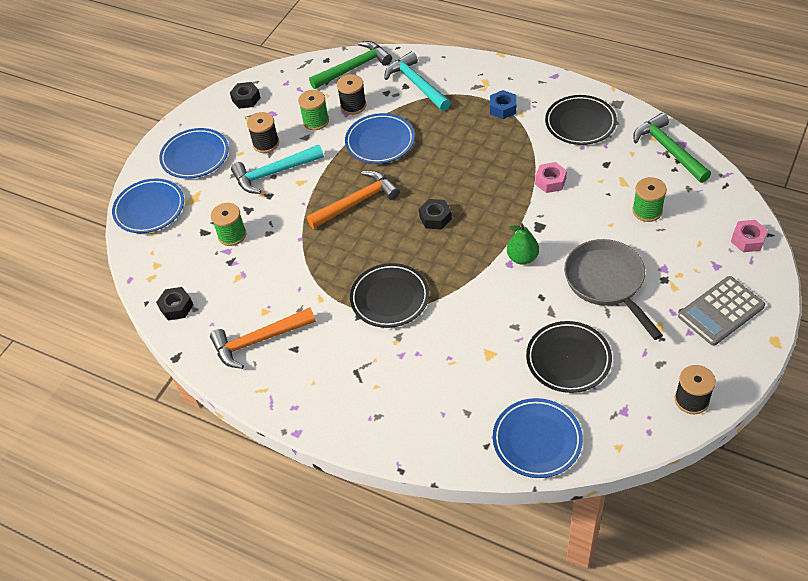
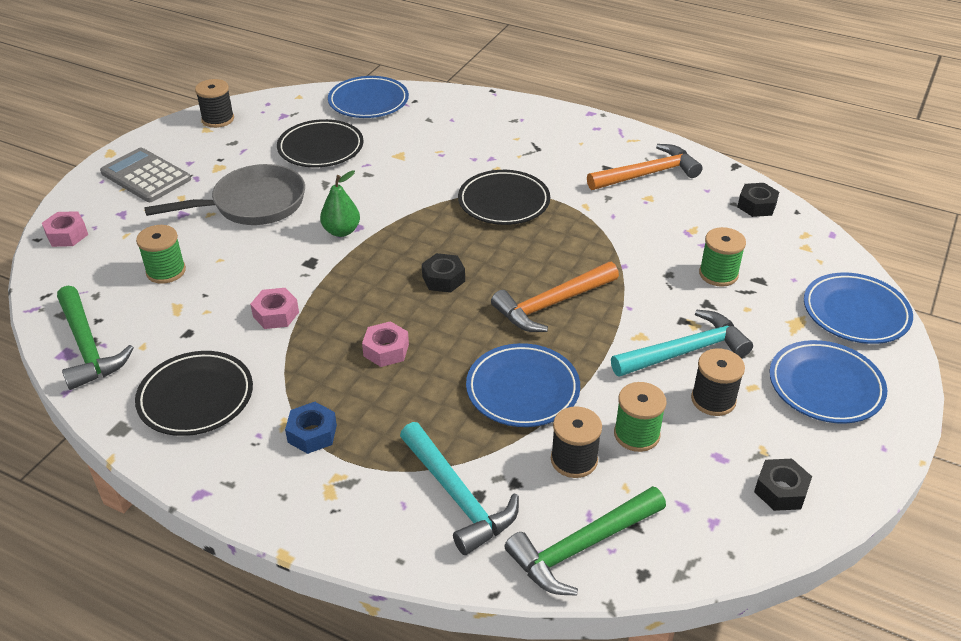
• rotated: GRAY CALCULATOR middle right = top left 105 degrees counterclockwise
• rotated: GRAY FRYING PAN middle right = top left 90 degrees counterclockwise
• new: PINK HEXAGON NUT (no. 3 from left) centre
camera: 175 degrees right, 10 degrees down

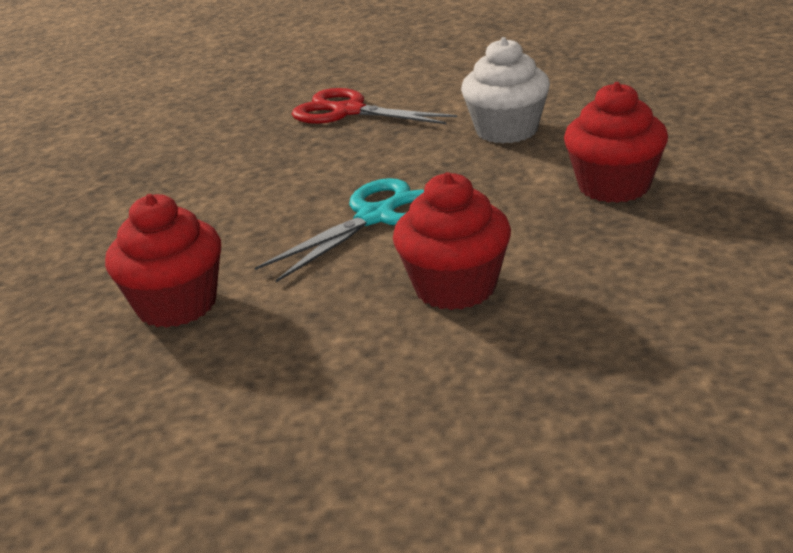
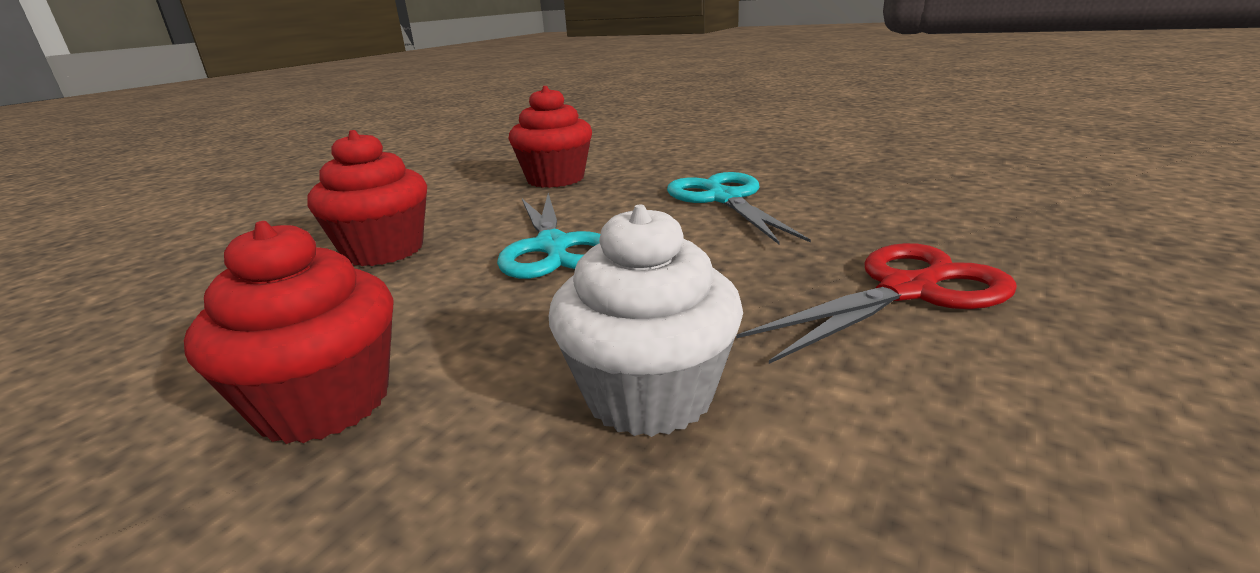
• new: TURQUOISE SCISSORS (no. 2 from left) centre
camera: 120 degrees right, 5 degrees down

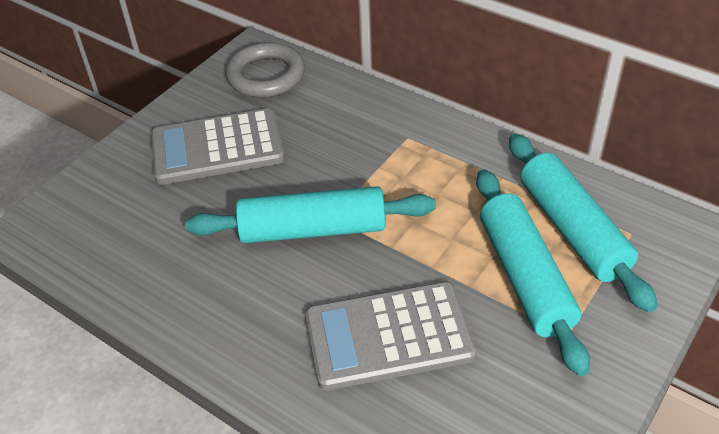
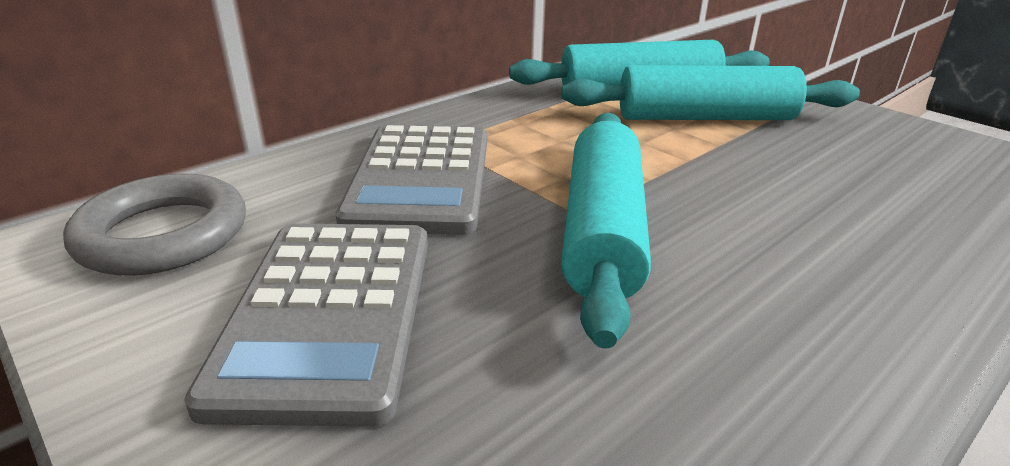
• shifted: GRAY CALCULATOR (no. 2 from left) bottom centre to centre
camera: 80 degrees left, 15 degrees down

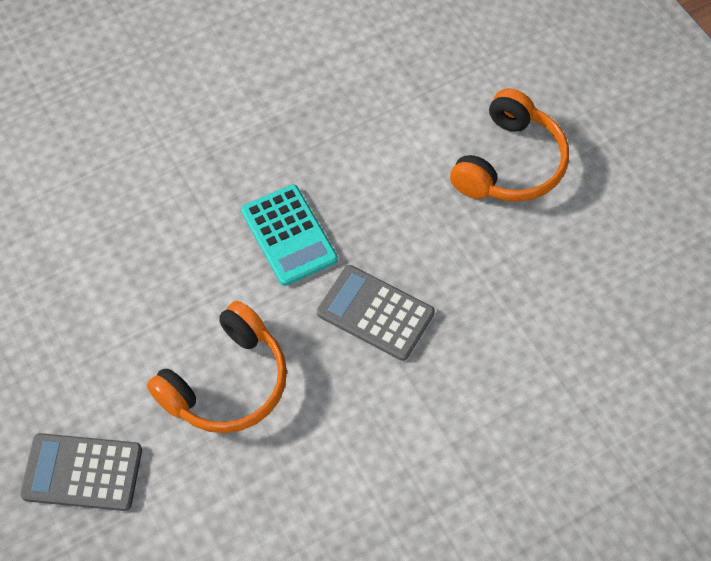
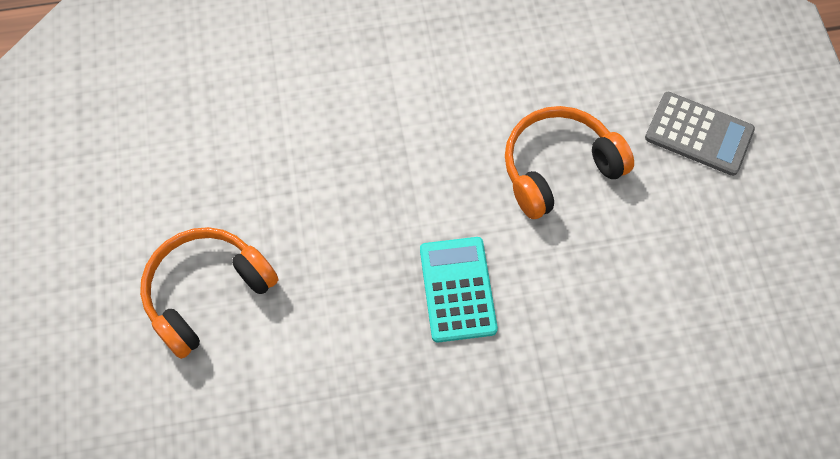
• gone: GRAY CALCULATOR (no. 2 from left) centre
camera: 160 degrees left, 5 degrees up

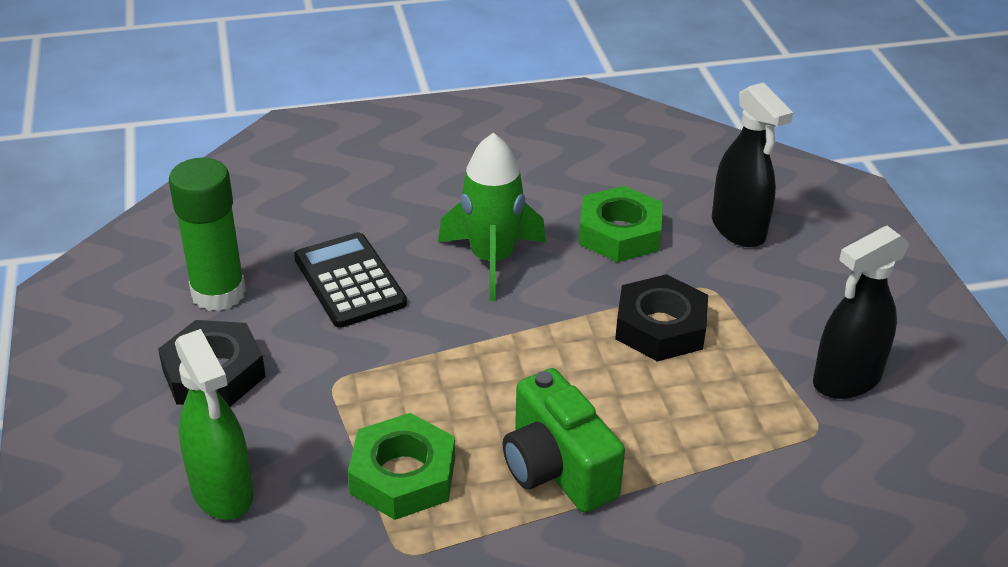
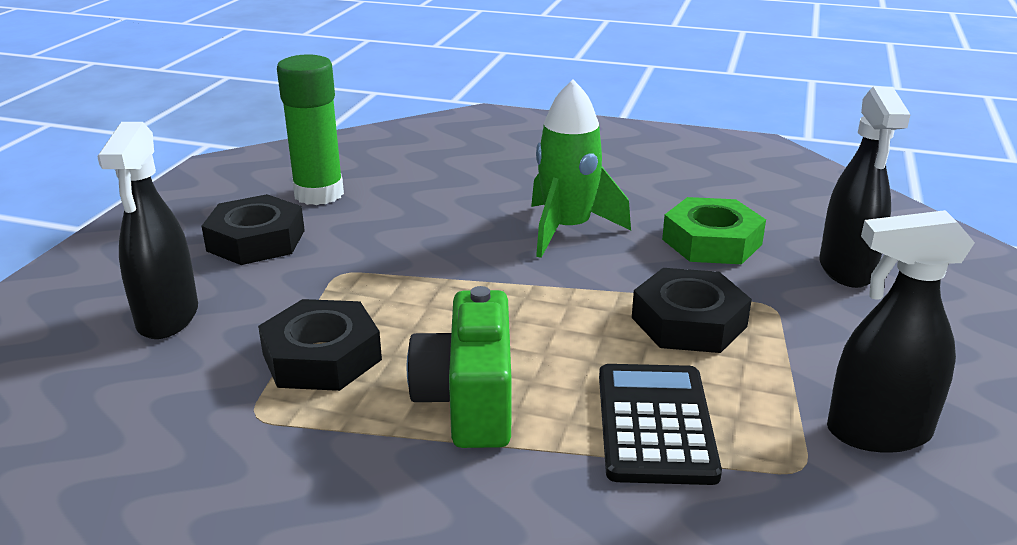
• repainted: GREEN SPRAY BOTTLE bottom left to EBONY SPRAY BOTTLE (no. 1 from left) middle left
• repainted: GREEN HEXAGON NUT (no. 1 from left) bottom centre to EBONY HEXAGON NUT (no. 2 from left) middle left
• shifted: EBONY CALCULATOR centre to bottom centre
camera: 30 degrees right, 10 degrees down

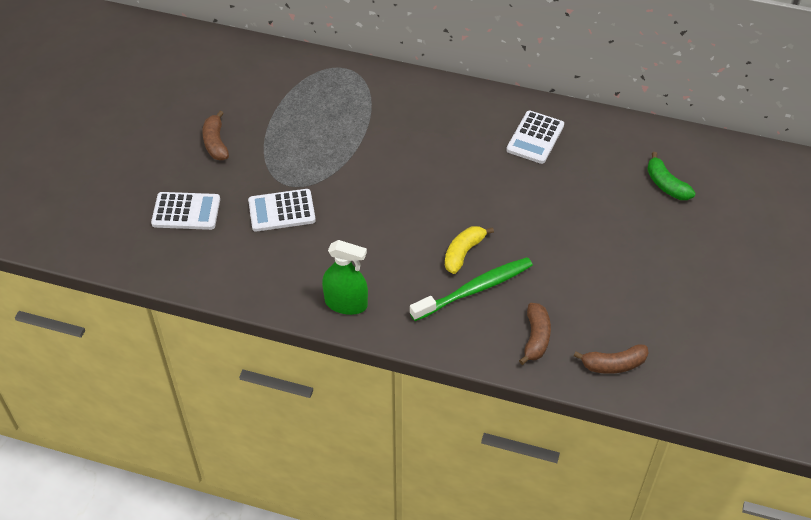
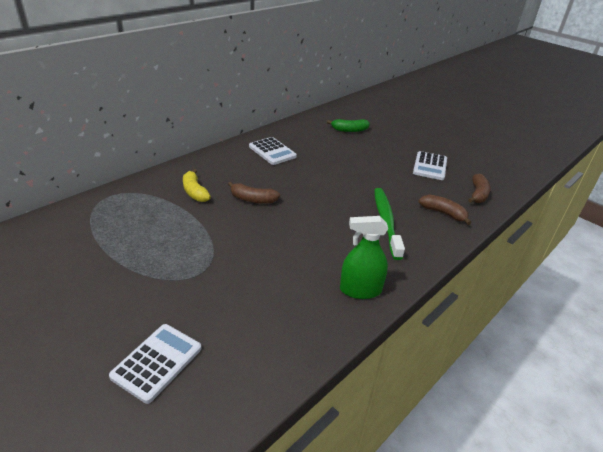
• shifted: BRIGHT YELLOW BANANA FRUIT centre to middle left
• shifted: RUSSET BANANA FRUIT (no. 1 from left) top left to centre
• rotated: GREEN SPRAY BOTTLE centre = centre 135 degrees counterclockwise
• shifted: WHITE CALCULATOR (no. 2 from left in the first image) centre to WHITE CALCULATOR (no. 3 from left) middle right
camera: 65 degrees left, 15 degrees down

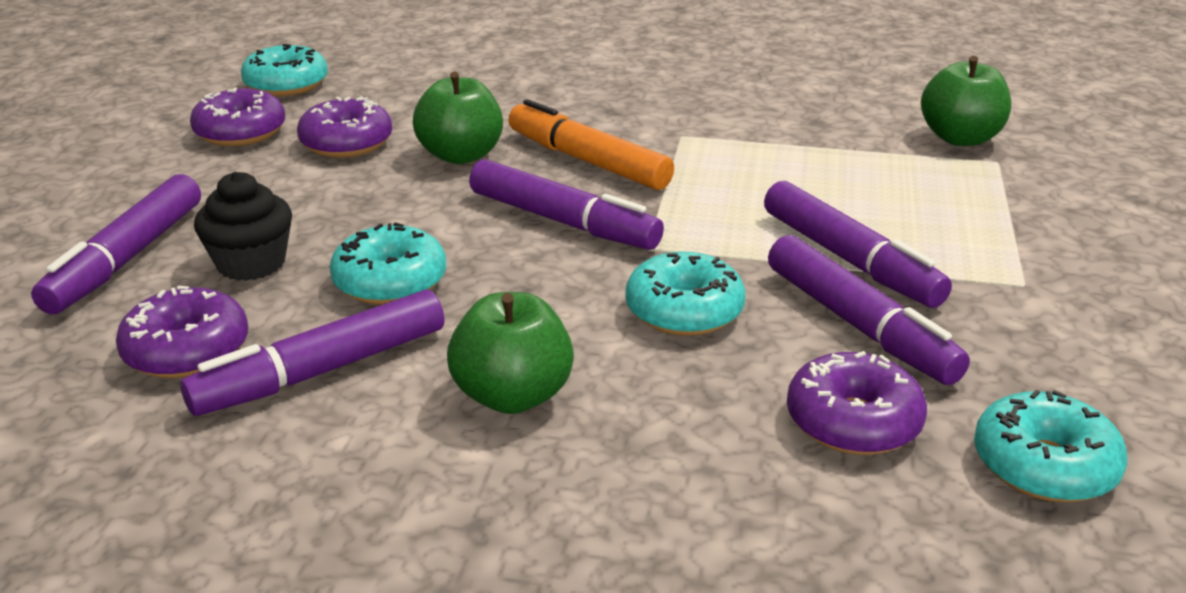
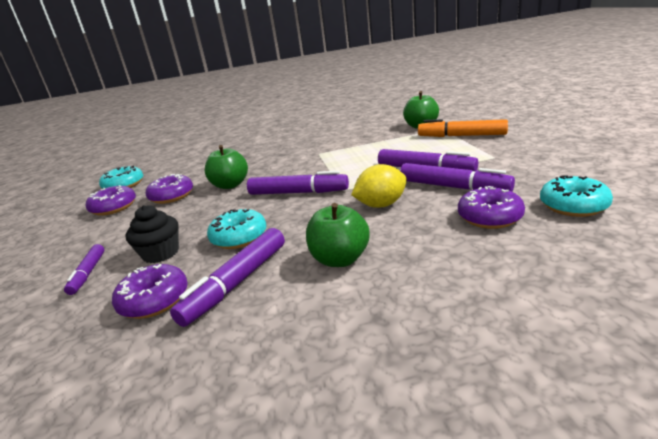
• scaled: VIOLET MARKER PEN (no. 1 from left) middle left = middle left x0.59
• swapped: TURQUOISE GLAZED DONUT (no. 3 from left) centre to BRIGHT YELLOW LEMON centre
• shifted: ORANGE-COLOURED MARKER PEN top centre to top right
camera: 20 degrees left, 5 degrees down

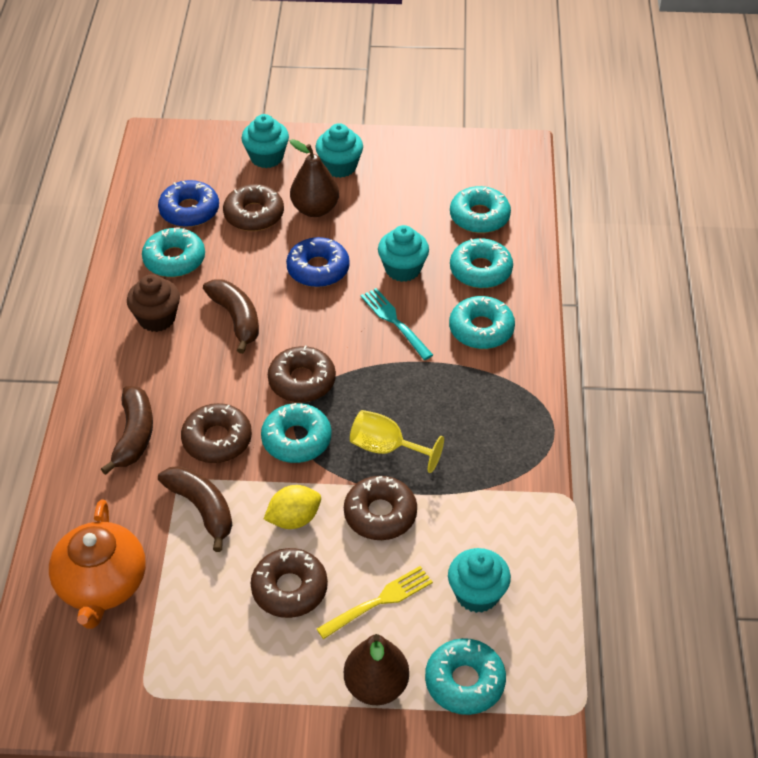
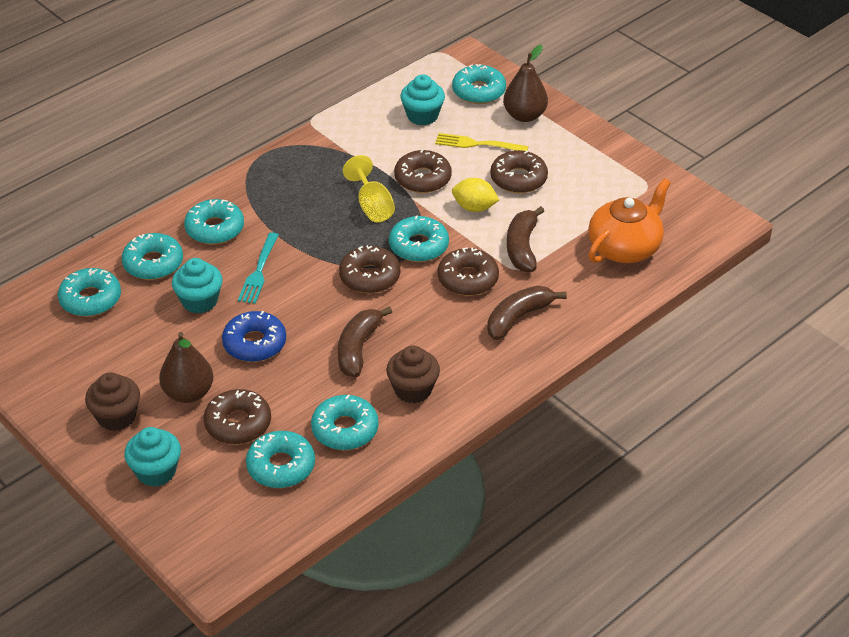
• repainted: TURQUOISE FAIRY CAKE (no. 2 from left) top centre to RUSSET FAIRY CAKE (no. 1 from left) middle left
• repainted: ROYAL BLUE GLAZED DONUT (no. 1 from left) top left to TURQUOISE GLAZED DONUT (no. 4 from left) bottom left
camera: 135 degrees left, 5 degrees down

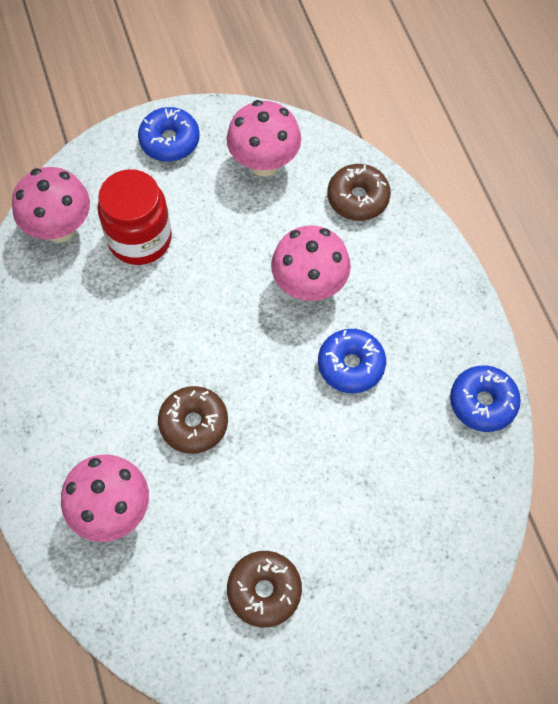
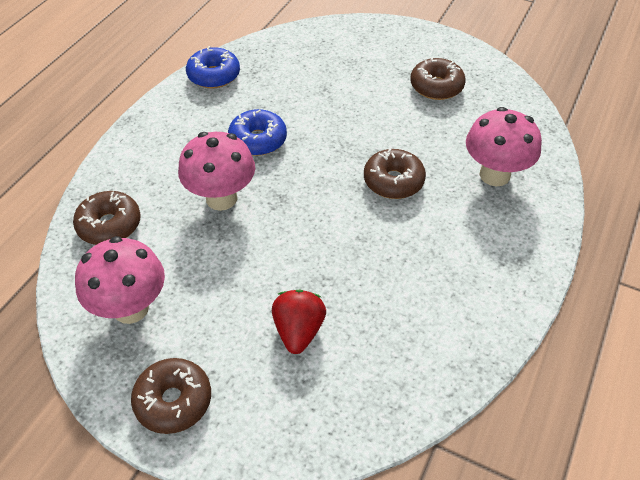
• repainted: ROYAL BLUE GLAZED DONUT (no. 1 from left) top left to RUSSET GLAZED DONUT (no. 2 from left) bottom left
• swapped: CRIMSON JAR top left to CRIMSON TOY STRAWBERRY bottom centre
• gone: PINK MUSHROOM (no. 1 from left) top left
camera: 135 degrees left, 15 degrees down

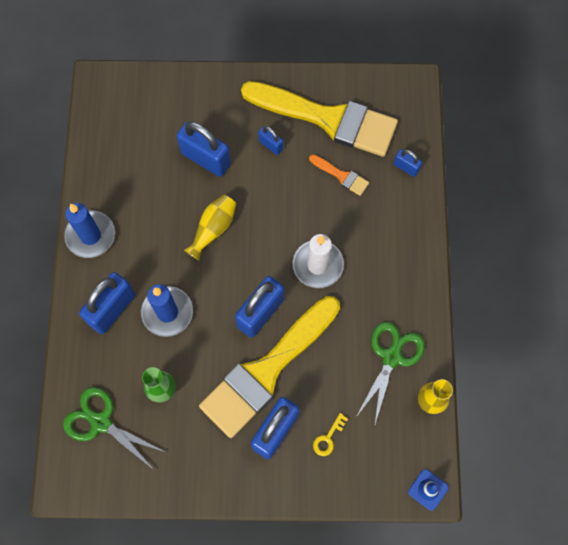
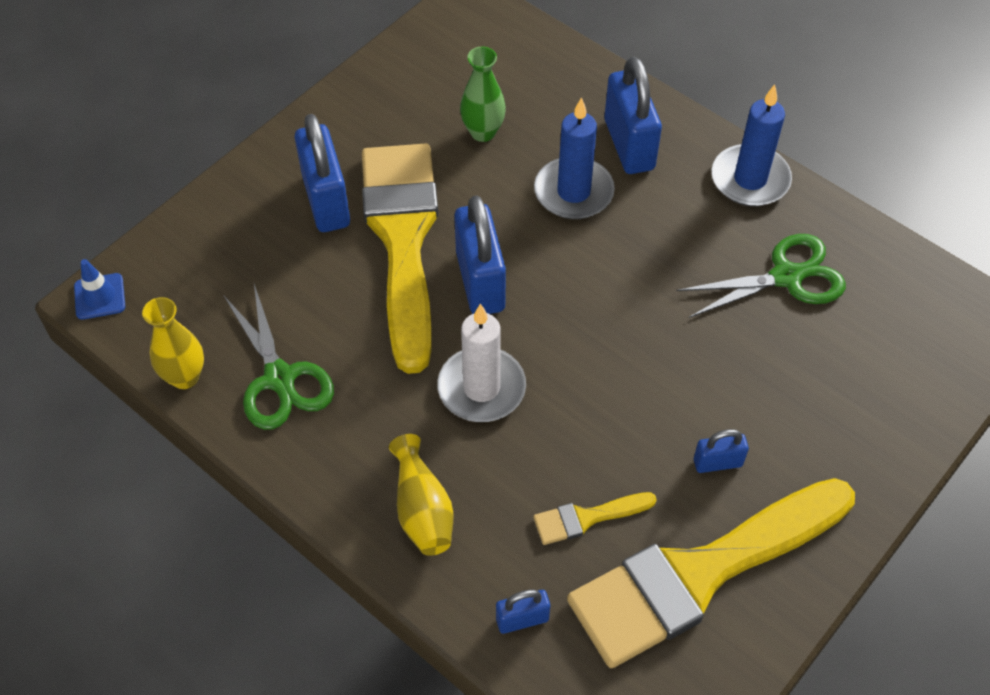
• shifted: BRIGHT YELLOW TALL VASE (no. 1 from left in the first image) centre to BRIGHT YELLOW TALL VASE (no. 2 from left) bottom centre
• repainted: ORANGE-COLOURED BRUSH top centre to BRIGHT YELLOW BRUSH (no. 2 from left) bottom centre
• shifted: GREEN SCISSORS (no. 1 from left in the first image) bottom left to GREEN SCISSORS (no. 2 from left) middle right
• gone: ROYAL BLUE SMALL LOCK (no. 2 from left) top centre
• gone: BRIGHT YELLOW KEY bottom centre
camera: 130 degrees right, 15 degrees down

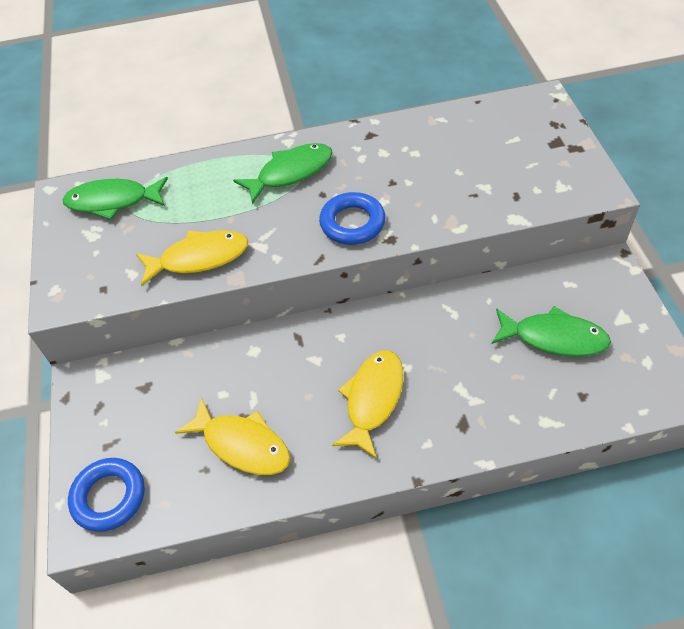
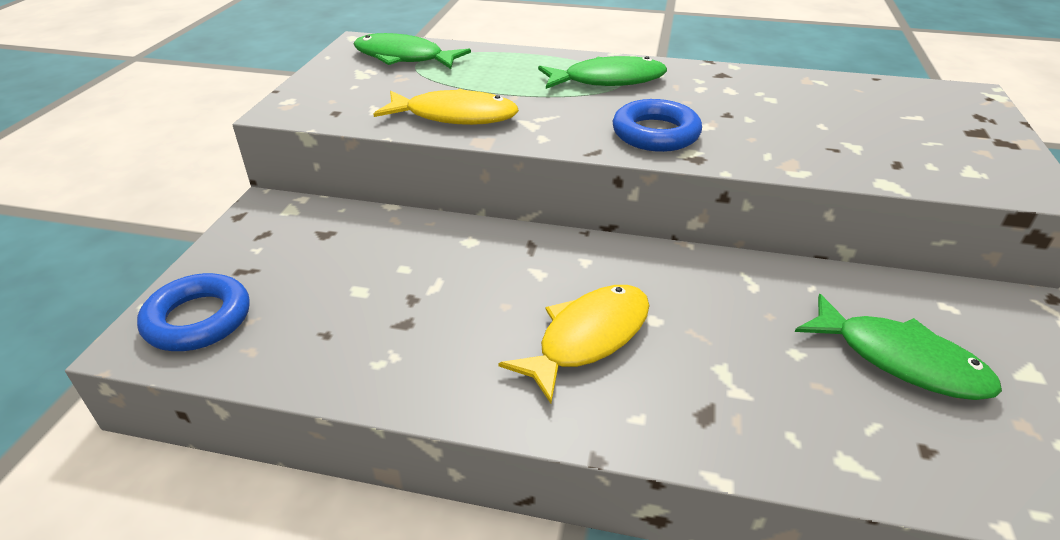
• gone: BRIGHT YELLOW FISH FIGURE (no. 2 from left) bottom centre
camera: 20 degrees right, 15 degrees down

